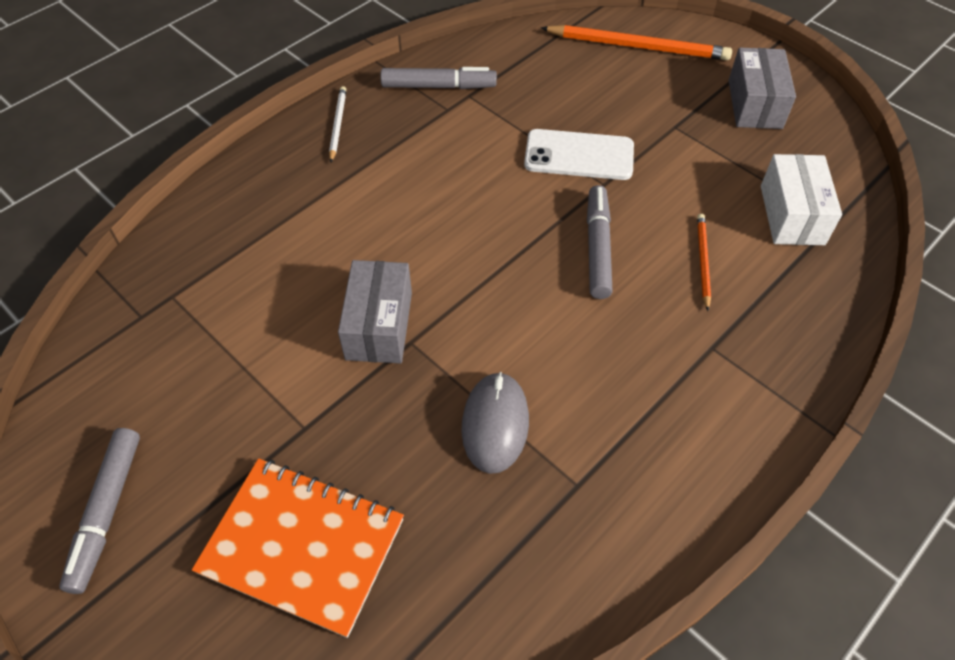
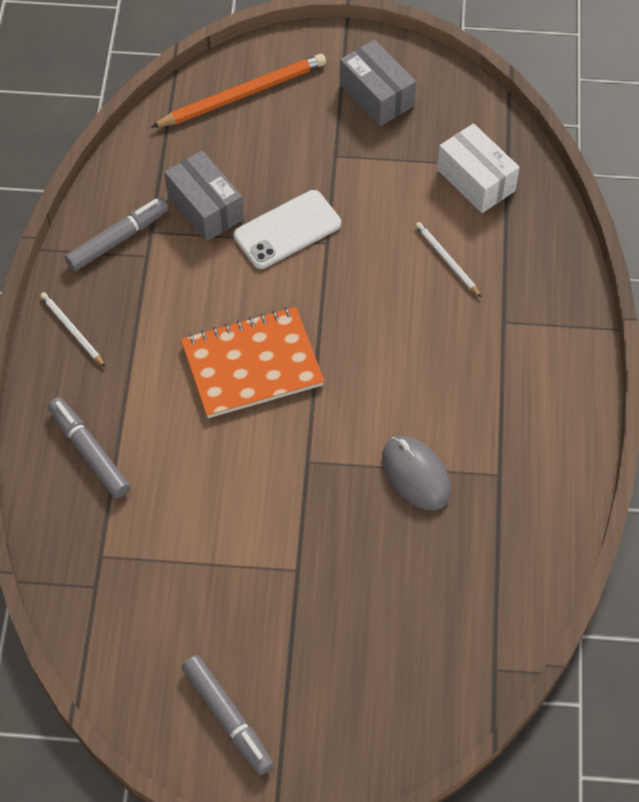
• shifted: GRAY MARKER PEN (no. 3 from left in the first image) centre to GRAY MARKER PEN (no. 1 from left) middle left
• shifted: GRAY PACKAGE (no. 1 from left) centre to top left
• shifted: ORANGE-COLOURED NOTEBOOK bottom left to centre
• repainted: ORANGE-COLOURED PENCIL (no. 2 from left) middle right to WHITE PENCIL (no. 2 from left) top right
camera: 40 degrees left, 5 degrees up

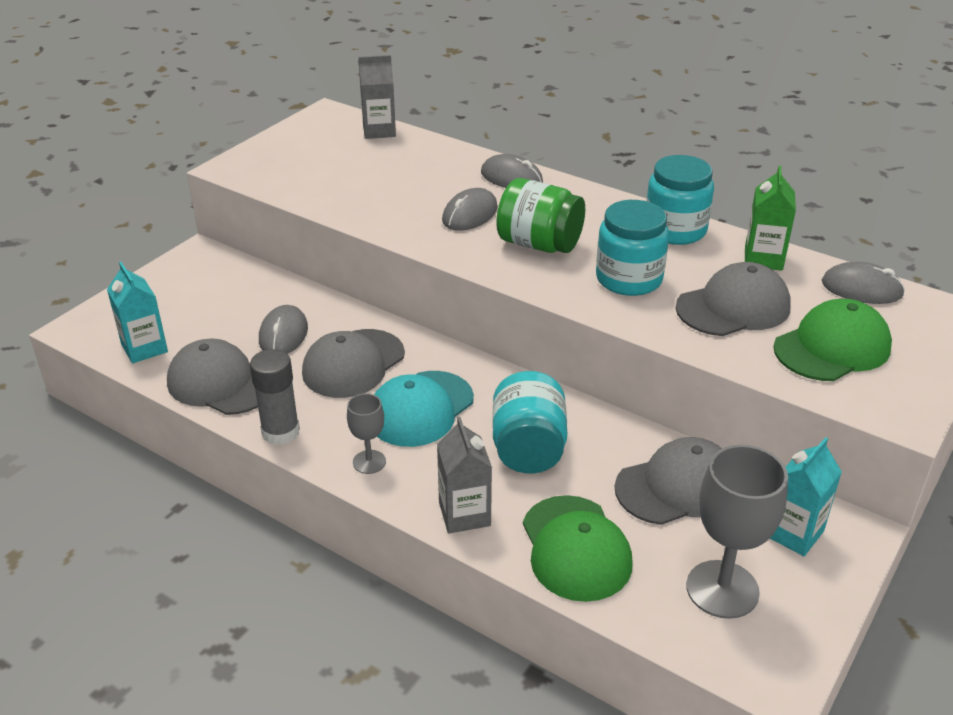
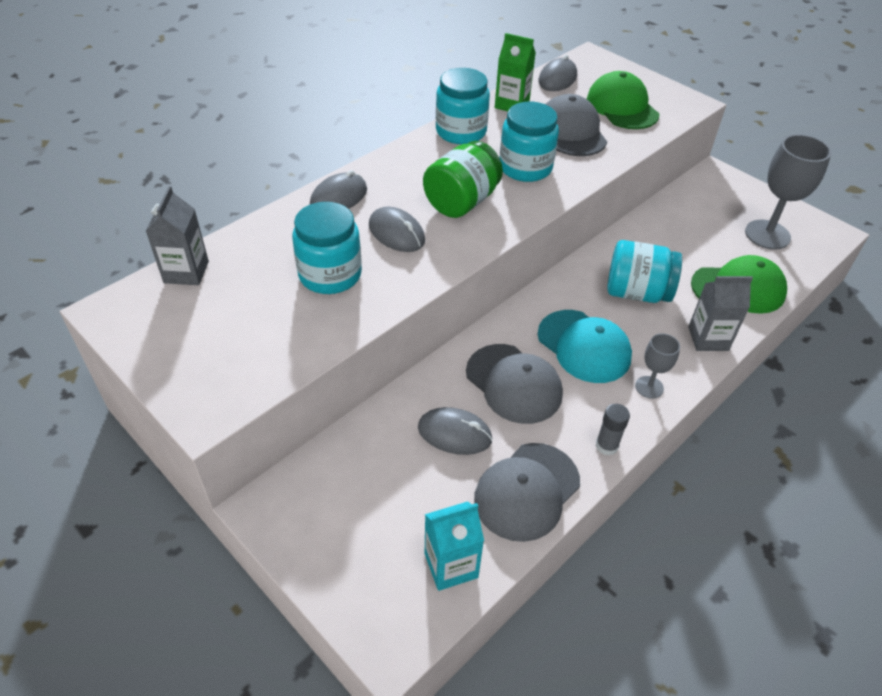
• new: TURQUOISE JAR (no. 1 from left) centre
• scaled: GRAY GLUE middle left = middle right x0.65
• gone: GRAY CAP (no. 3 from left) bottom right
• gone: TURQUOISE MILK CARTON (no. 2 from left) bottom right
camera: 80 degrees left, 10 degrees up

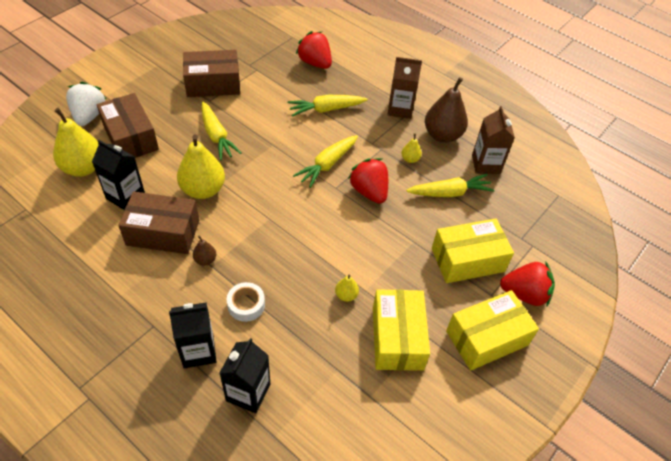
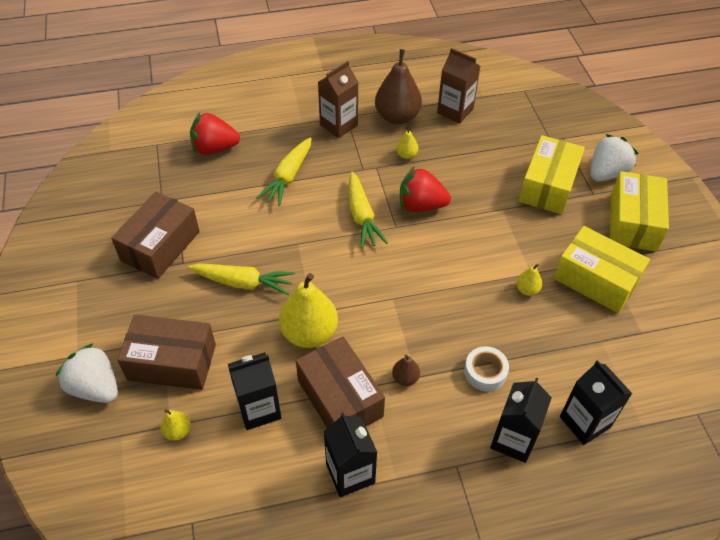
• scaled: BRIGHT YELLOW TOY PEAR (no. 1 from left) top left = bottom left x0.46
• rotated: RUSSET PACKAGE (no. 2 from left in the first image) middle left = bottom centre 75 degrees counterclockwise
• new: EBONY MILK CARTON (no. 2 from left) bottom centre
• repainted: CRIMSON TOY STRAWBERRY (no. 3 from left) middle right to WHITE TOY STRAWBERRY (no. 2 from left) top right
• gone: BRIGHT YELLOW ROOT VEGETABLE (no. 4 from left) middle right
camera: 50 degrees left, 0 degrees up

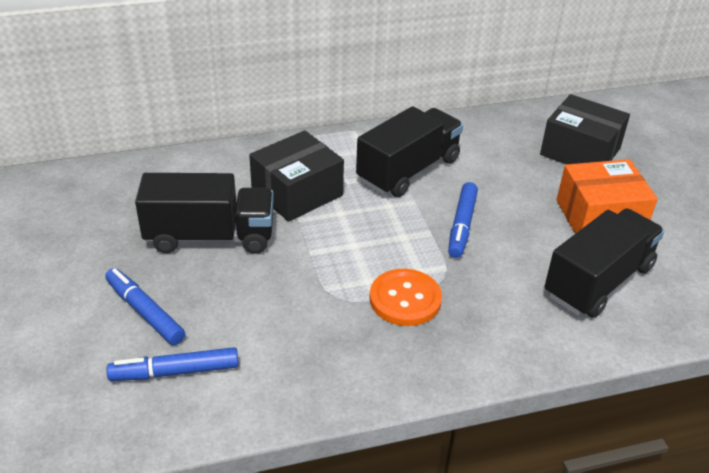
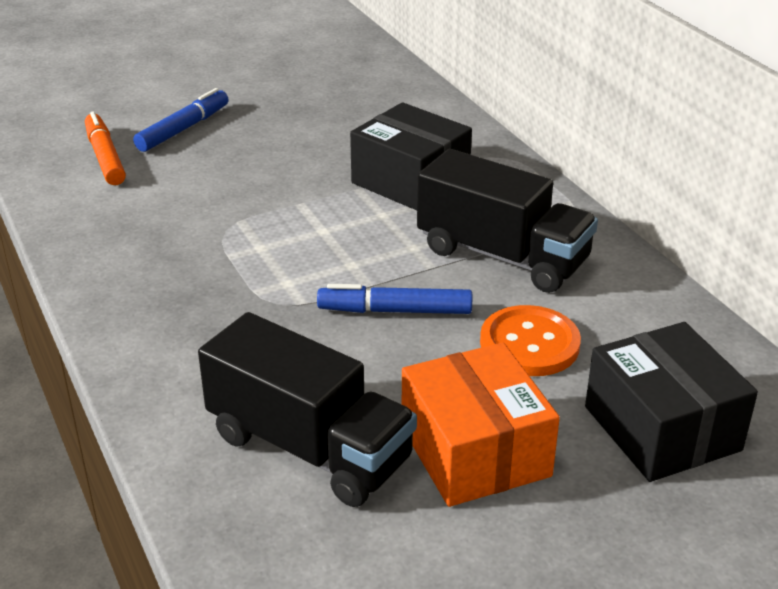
• repainted: ROYAL BLUE MARKER PEN (no. 2 from left) bottom left to ORANGE-COLOURED MARKER PEN top left
• shifted: ORANGE-COLOURED SEWING BUTTON centre to middle right
• rotated: EBONY PACKAGE (no. 2 from left) top right = bottom right 45 degrees counterclockwise
• gone: EBONY LORRY (no. 1 from left) middle left
camera: 80 degrees right, 5 degrees down

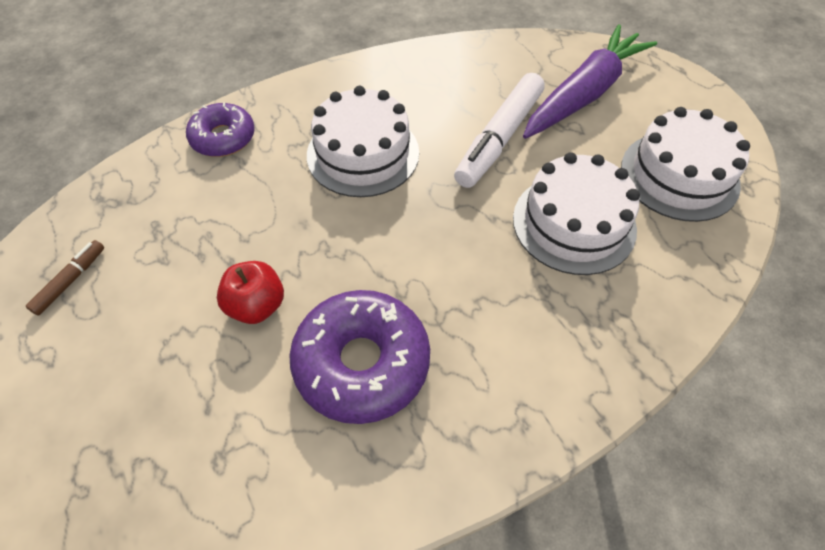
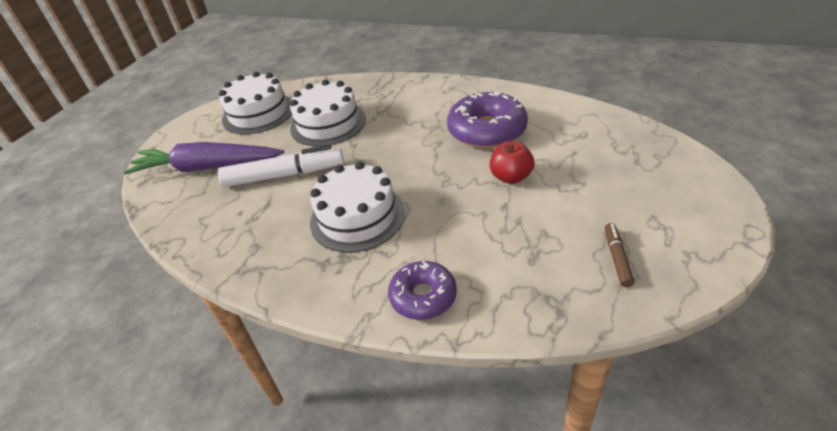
• rotated: RUSSET MARKER PEN middle left = middle right 105 degrees clockwise
camera: 125 degrees left, 15 degrees down

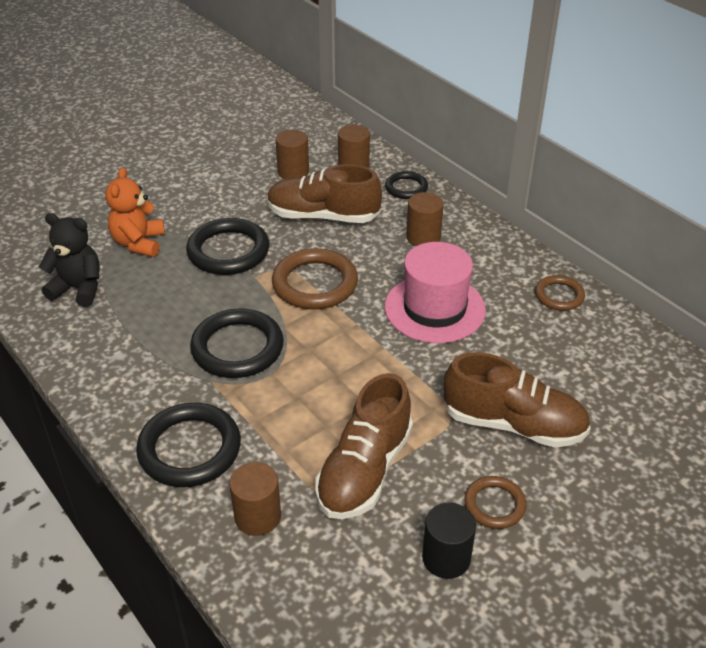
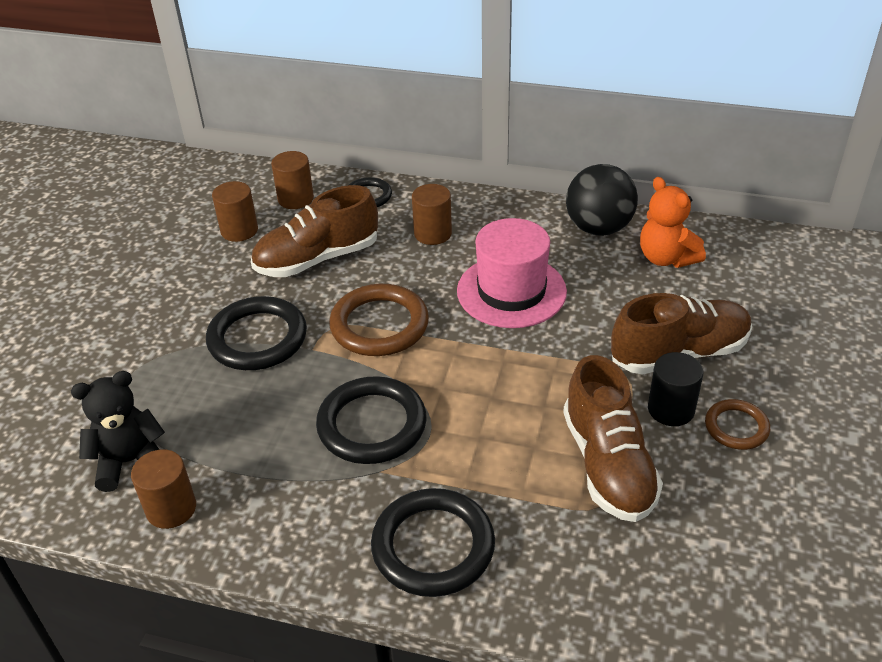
• shifted: RUSSET SOLID CYLINDER (no. 1 from left) bottom centre to bottom left
• swapped: RUSSET RING (no. 3 from left) middle right to EBONY PLAY BALL top right
• shifted: ORANGE-COLOURED TEDDY top left to middle right
• shifted: EBONY SOLID CYLINDER bottom centre to middle right
camera: 35 degrees left, 0 degrees up

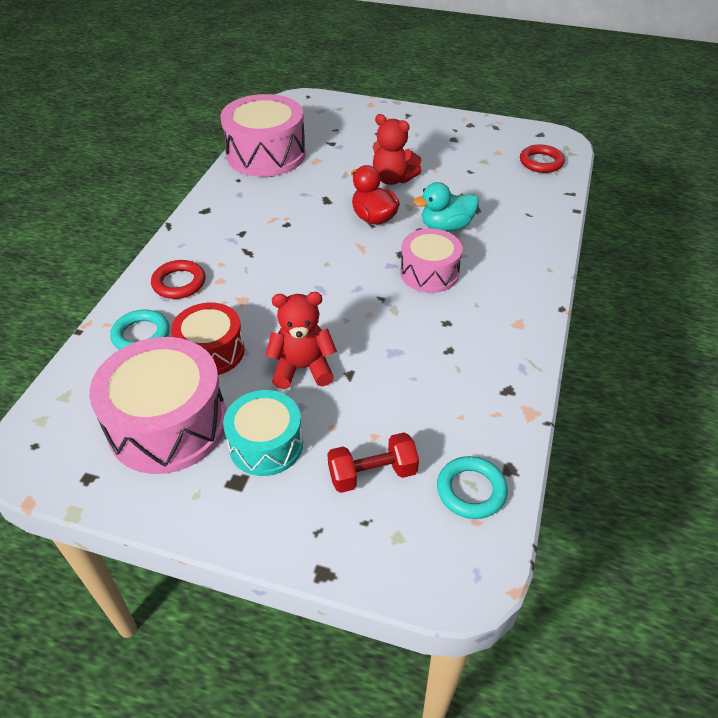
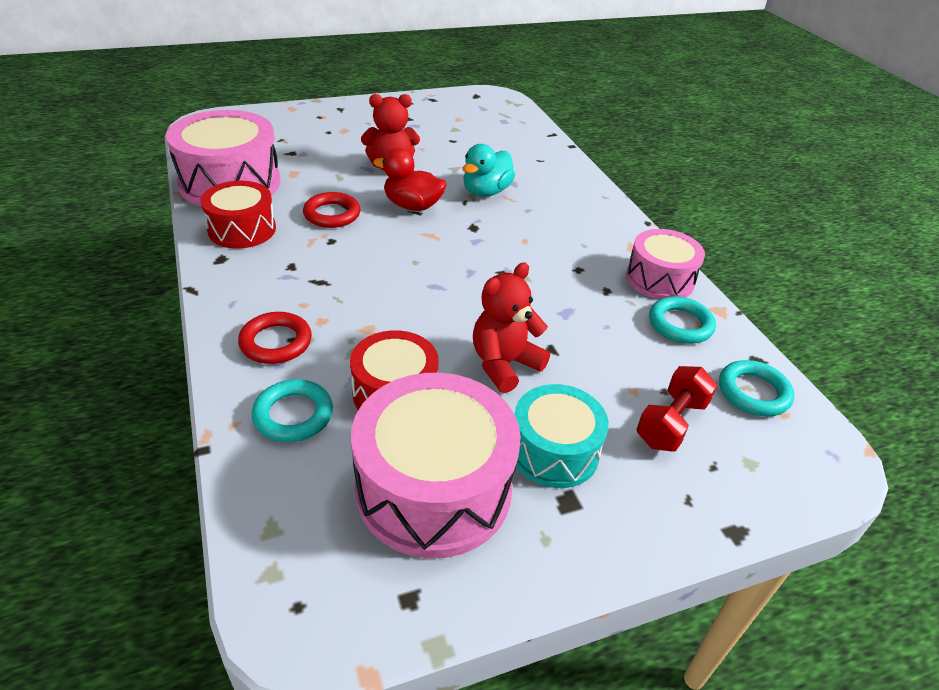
• new: CRIMSON SNARE DRUM (no. 1 from left) top left
• shifted: CRIMSON RING (no. 2 from left) top right to top centre
• shifted: PINK SNARE DRUM (no. 3 from left) centre to middle right
• new: TURQUOISE RING (no. 2 from left) middle right
camera: 40 degrees left, 5 degrees down

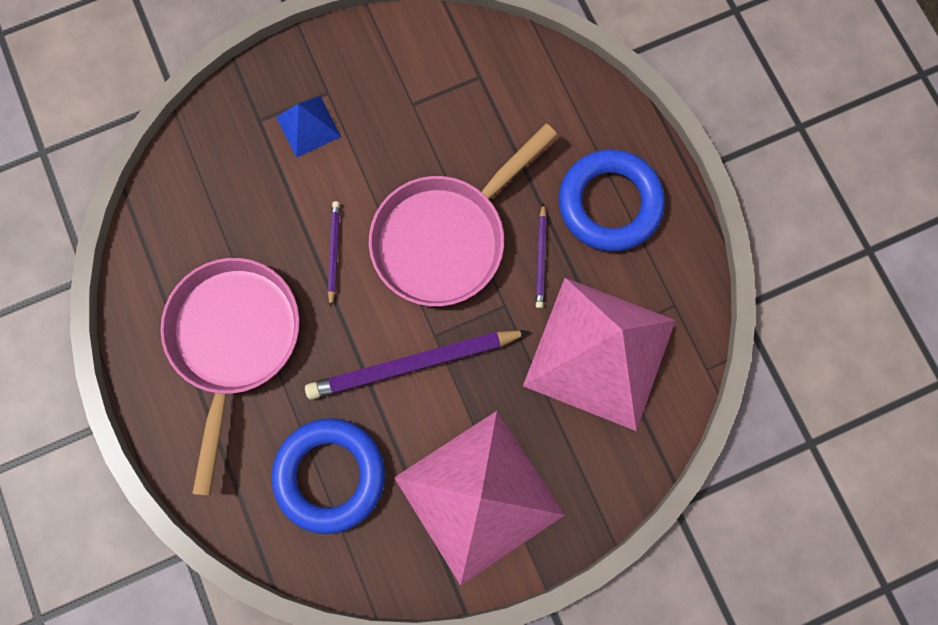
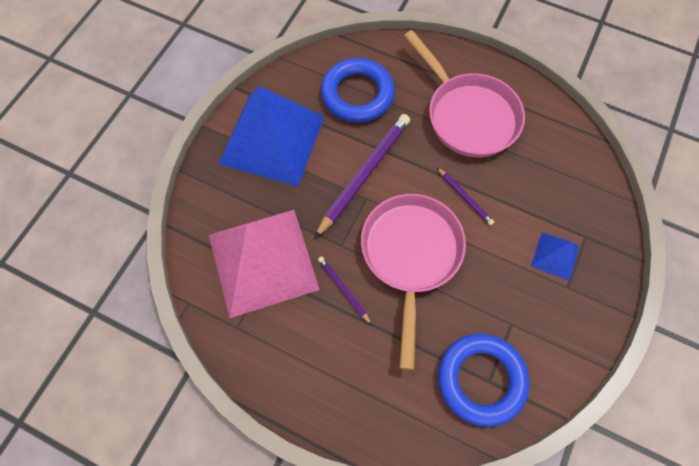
• repainted: PINK PYRAMID (no. 1 from left) bottom centre to ROYAL BLUE PYRAMID (no. 1 from left) top centre
• shifted: ROYAL BLUE RING (no. 2 from left) top centre to bottom right
camera: 140 degrees right, 10 degrees down

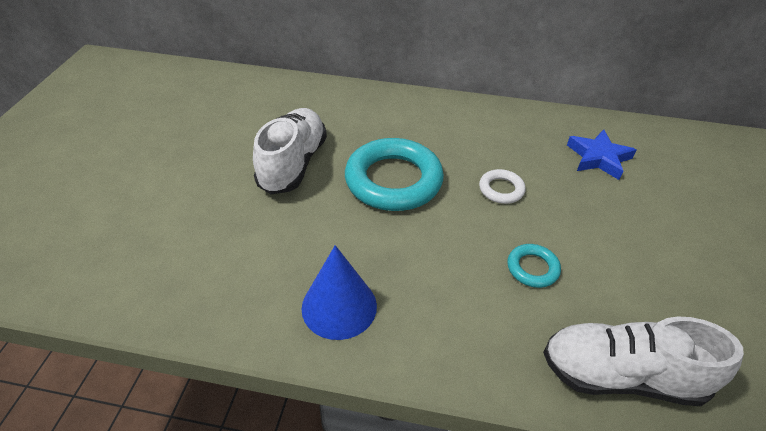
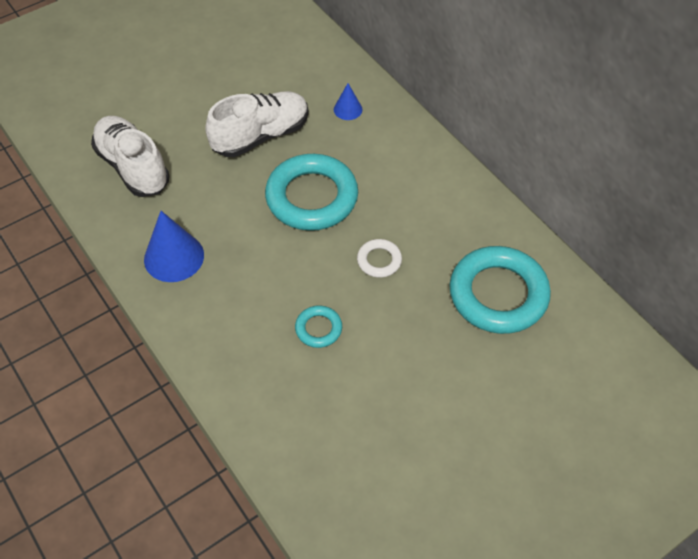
• shifted: WHITE SNEAKER (no. 2 from left in the first image) bottom right to WHITE SNEAKER (no. 1 from left) top left
• new: ROYAL BLUE SOLID CONE (no. 2 from left) top centre
• swapped: ROYAL BLUE FIVE-POINTED STAR middle right to TURQUOISE RING (no. 3 from left) middle right
camera: 45 degrees right, 10 degrees up

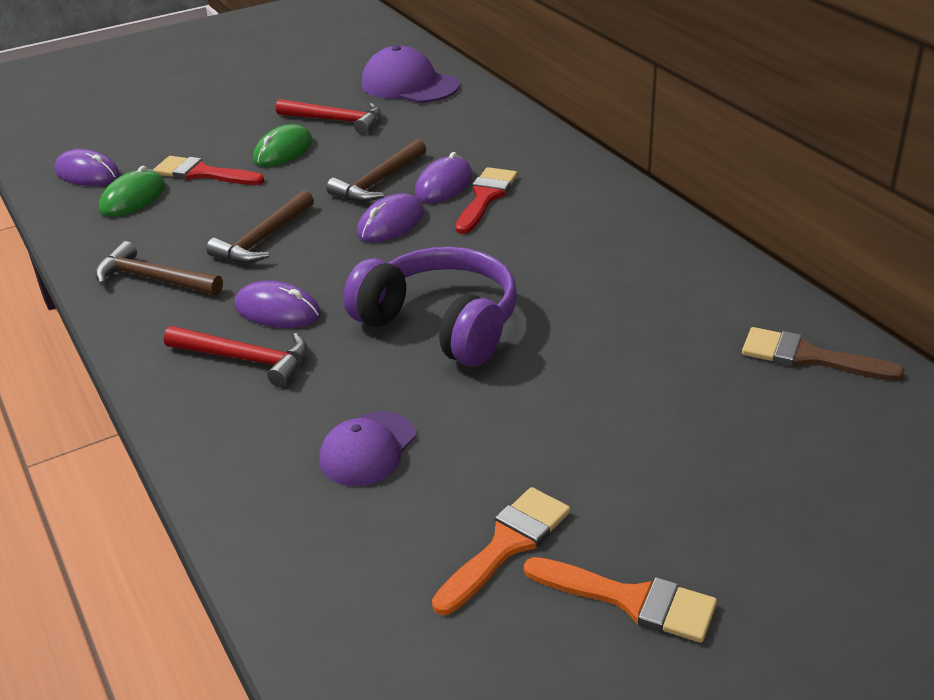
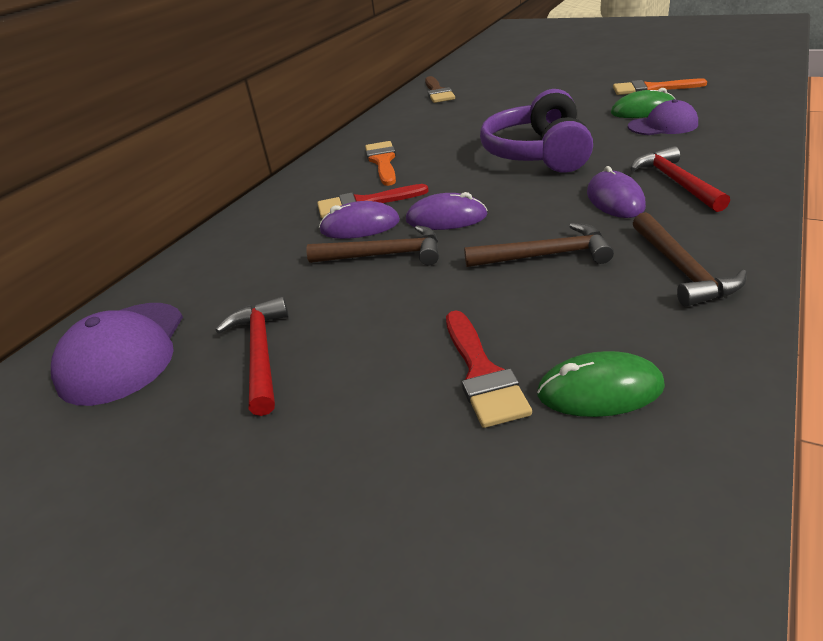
• shifted: ORANGE-COLOURED BRUSH (no. 2 from left in the first image) bottom centre to ORANGE-COLOURED BRUSH (no. 1 from left) top centre
• shifted: GREEN PC MOUSE (no. 2 from left) top left to top right
• gone: VIOLET PC MOUSE (no. 1 from left) top left
camera: 120 degrees left, 0 degrees up

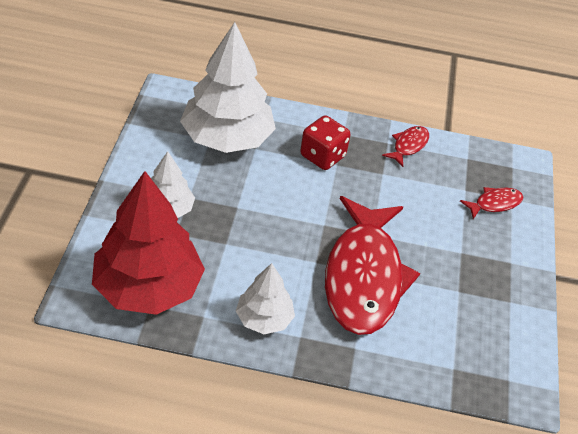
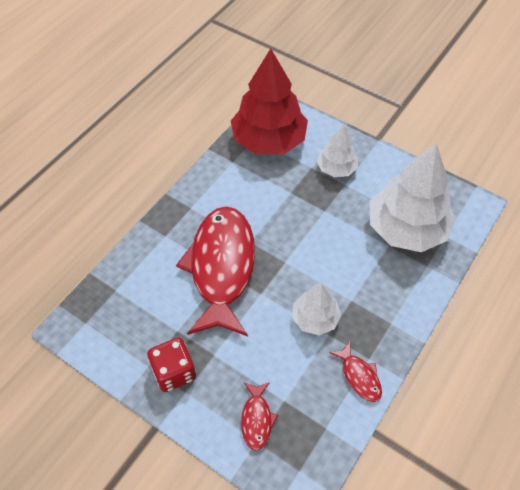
• shifted: CRIMSON GAME DIE top centre to bottom left
• rotated: CRIMSON FISH FIGURE (no. 1 from left) centre = centre 60 degrees clockwise
• shifted: WHITE TREE (no. 3 from left in the first image) bottom centre to WHITE TREE (no. 1 from left) centre
camera: 120 degrees right, 10 degrees up

